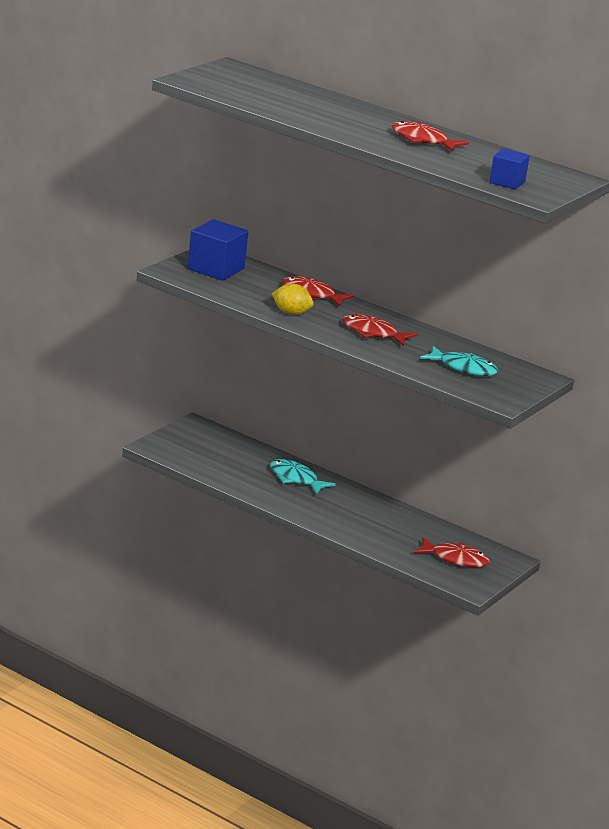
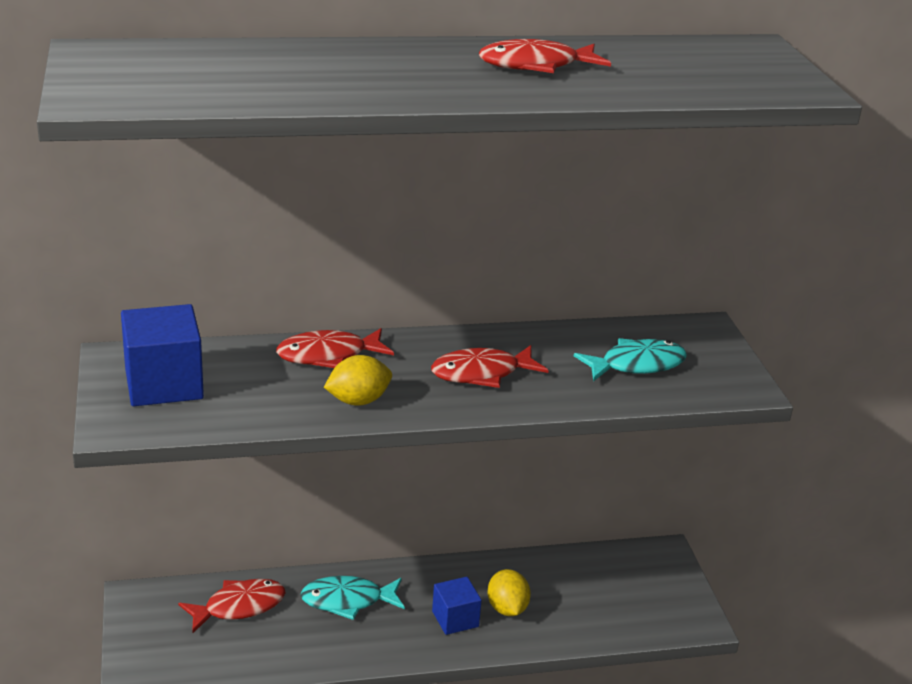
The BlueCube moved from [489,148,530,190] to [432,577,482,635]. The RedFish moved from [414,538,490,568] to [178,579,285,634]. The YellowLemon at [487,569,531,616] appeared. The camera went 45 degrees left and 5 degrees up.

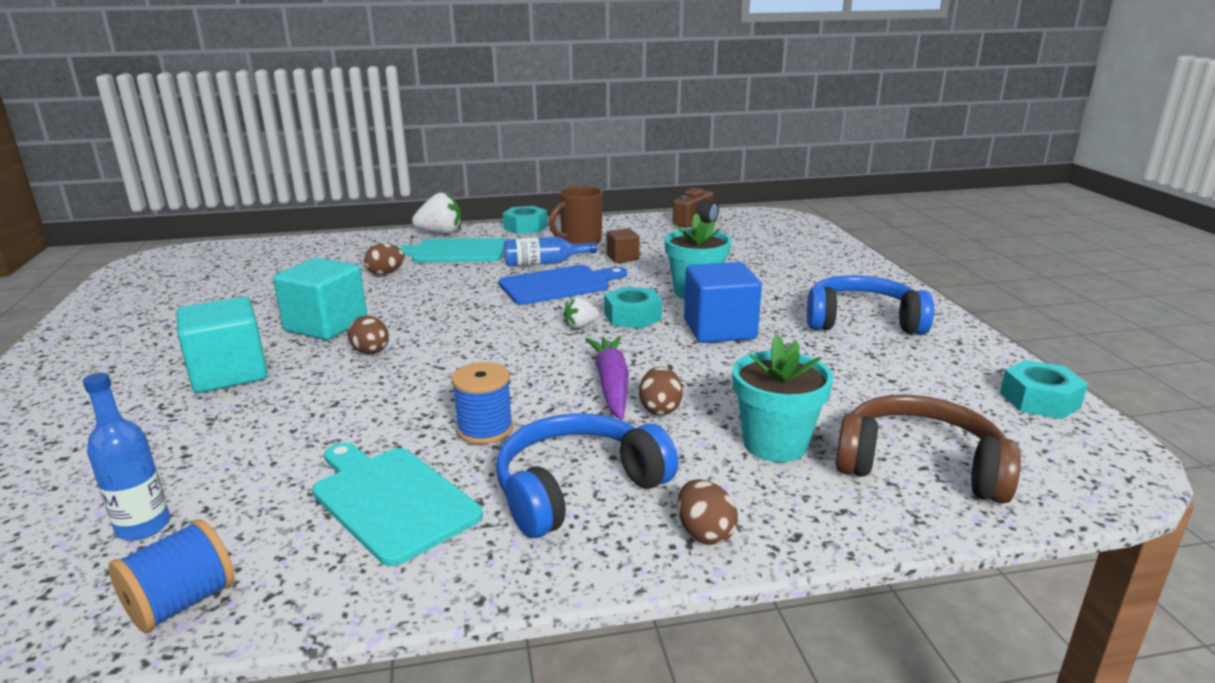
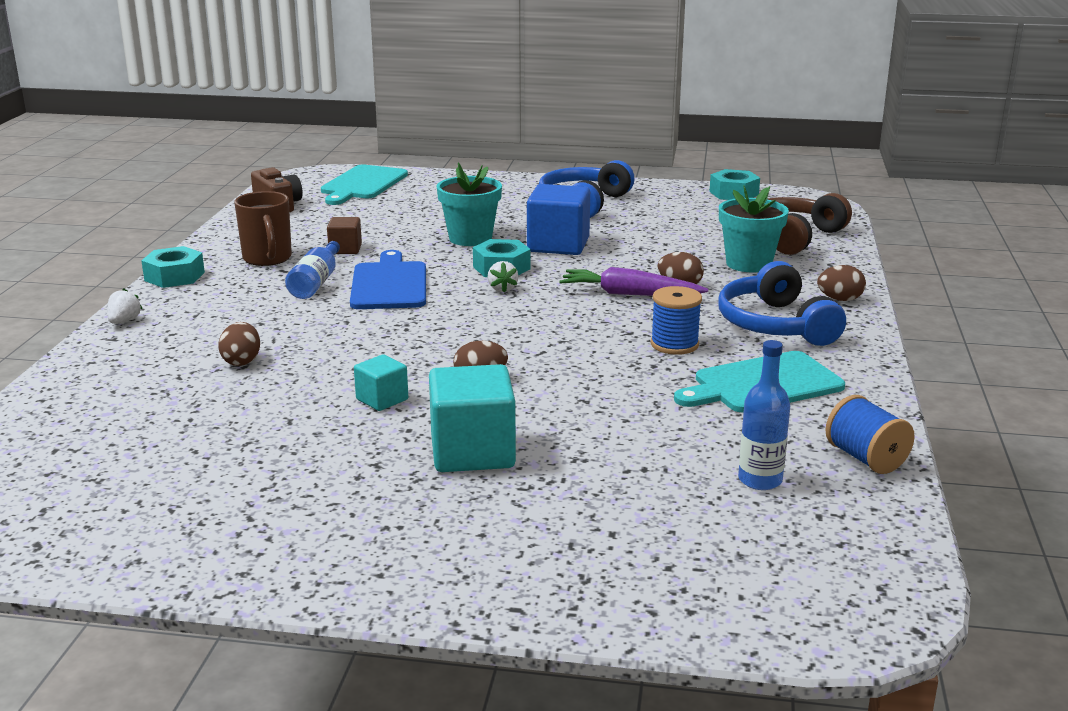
The WhiteStrawberry at [412,192,461,234] changed to 0.56 times the size. The TurquoiseCuttingBoard moved from [395,238,505,262] to [321,164,408,205]. The TurquoiseCube at [273,258,367,340] changed to 0.53 times the size. The camera went 70 degrees left and 0 degrees up.

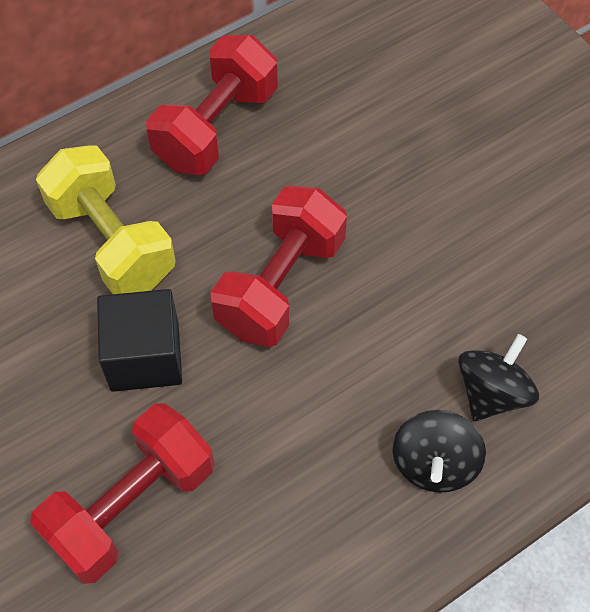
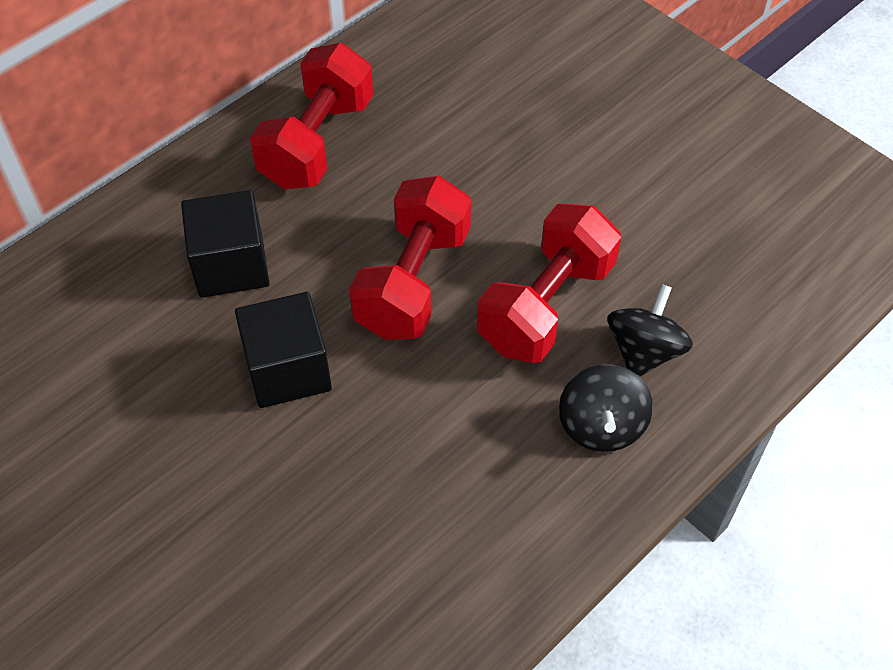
The YellowDumbbell at [36,145,176,294] was replaced by the BlackCube at [181,190,270,298]. The RedDumbbell moved from [30,403,214,584] to [477,204,621,363]. The camera went 10 degrees left and 5 degrees down.

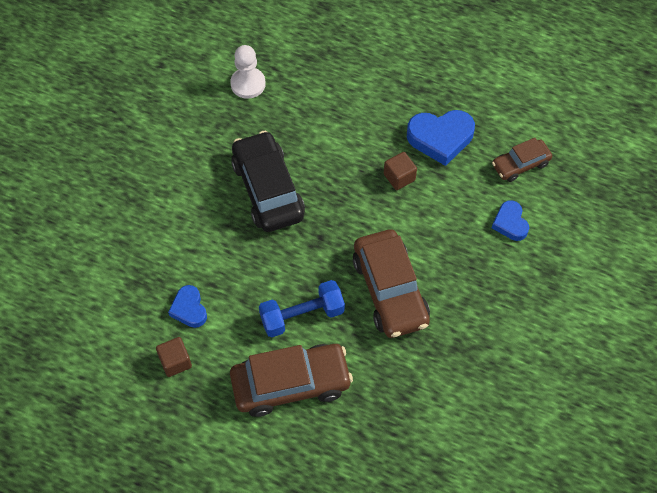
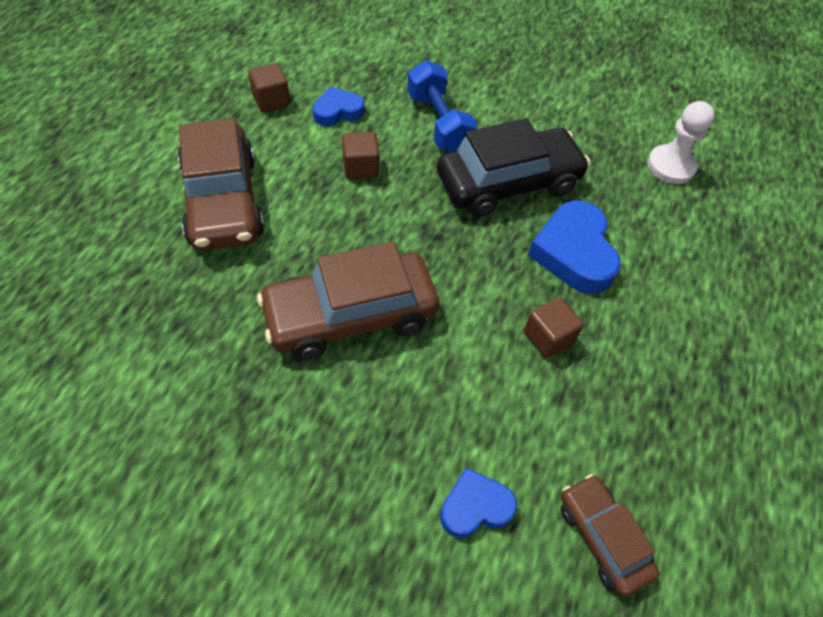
The BlueHeart moved from [407,110,475,166] to [528,200,621,294]. The BlueDumbbell moved from [259,280,345,337] to [407,60,477,152]. The BrownCube at [342,132,379,179] appeared. The camera went 85 degrees right and 5 degrees down.

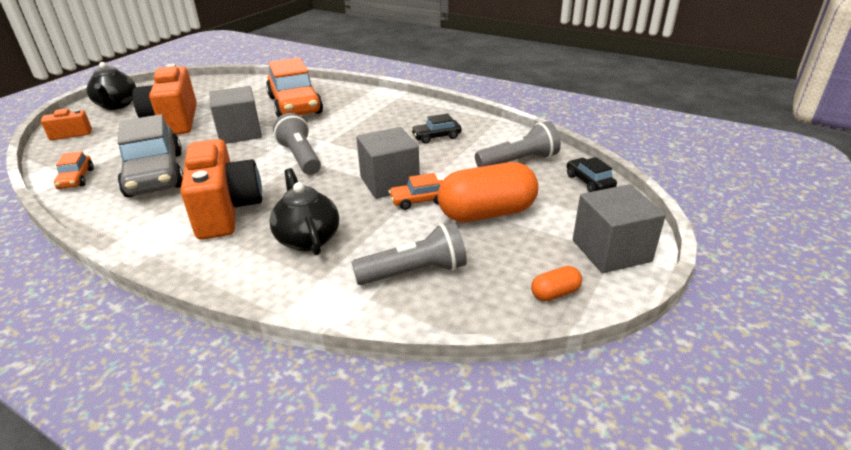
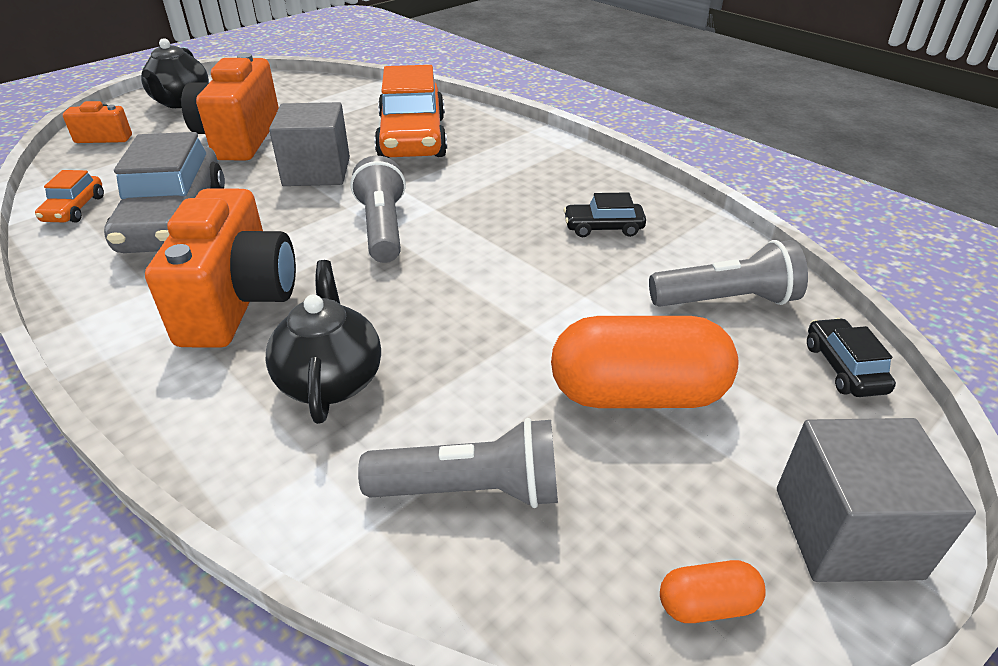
The GreyCube at [356,127,420,199] disappeared. The OrangeCar at [389,173,443,210] disappeared. The camera went 15 degrees right and 5 degrees up.

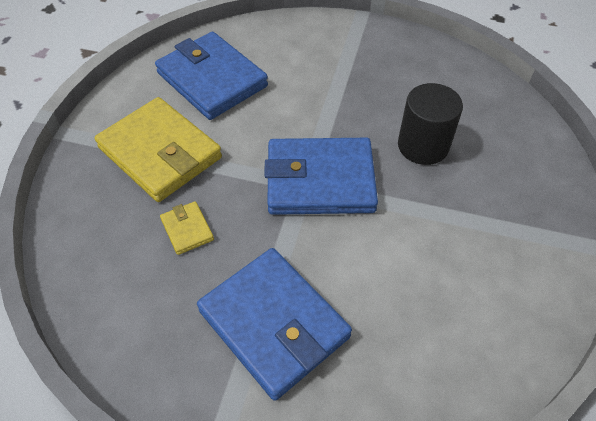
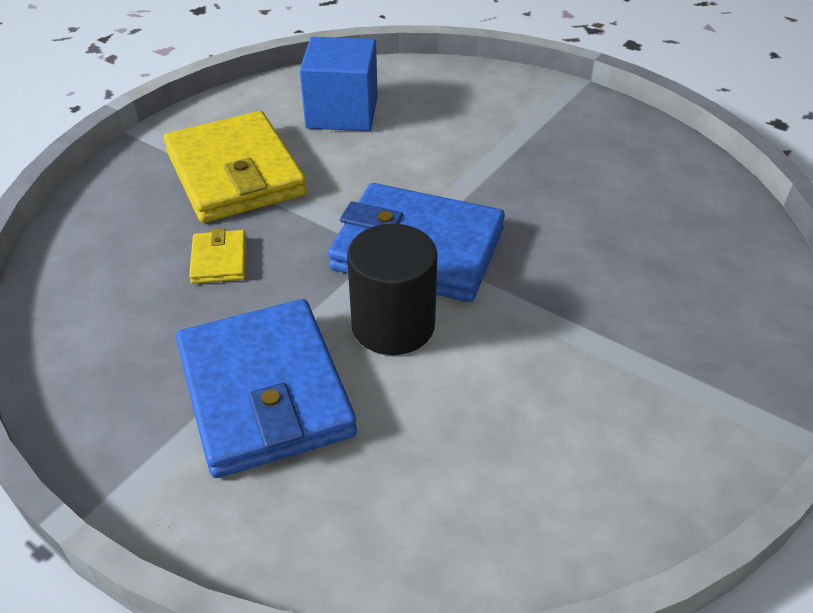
The BlueWallet at [155,32,268,120] was replaced by the BlueCube at [300,37,378,131]. The BlackCylinder moved from [398,83,463,165] to [347,224,438,355]. The camera went 20 degrees right and 10 degrees down.

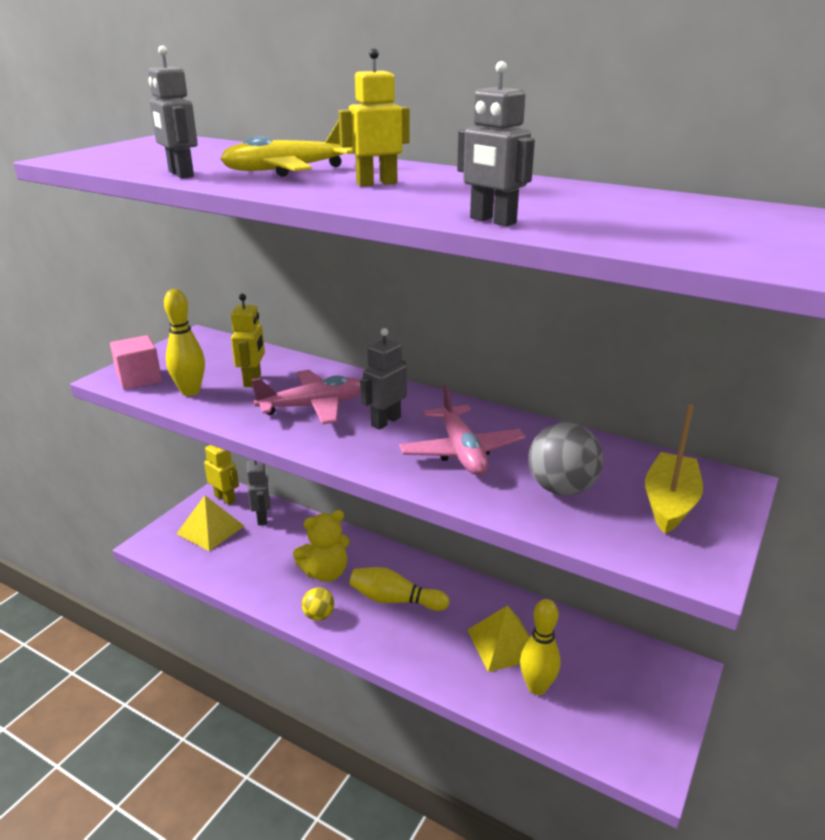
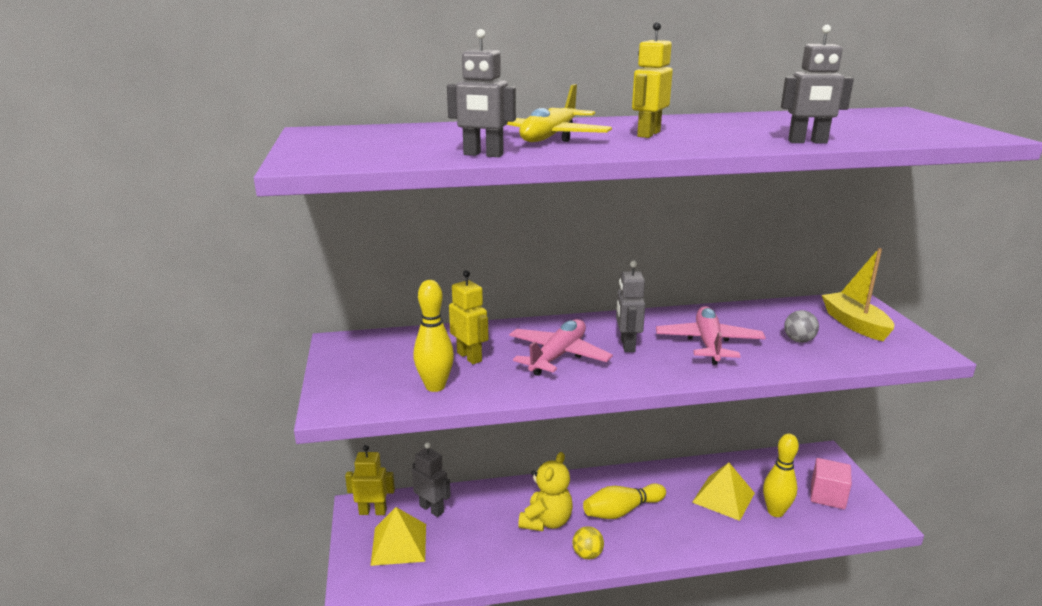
The PinkCube moved from [110,335,162,390] to [810,458,852,509]. The PinkPlane at [399,384,526,475] turned 120 degrees counterclockwise. The GreyBall at [528,422,603,496] changed to 0.58 times the size. The camera went 40 degrees left and 5 degrees down.

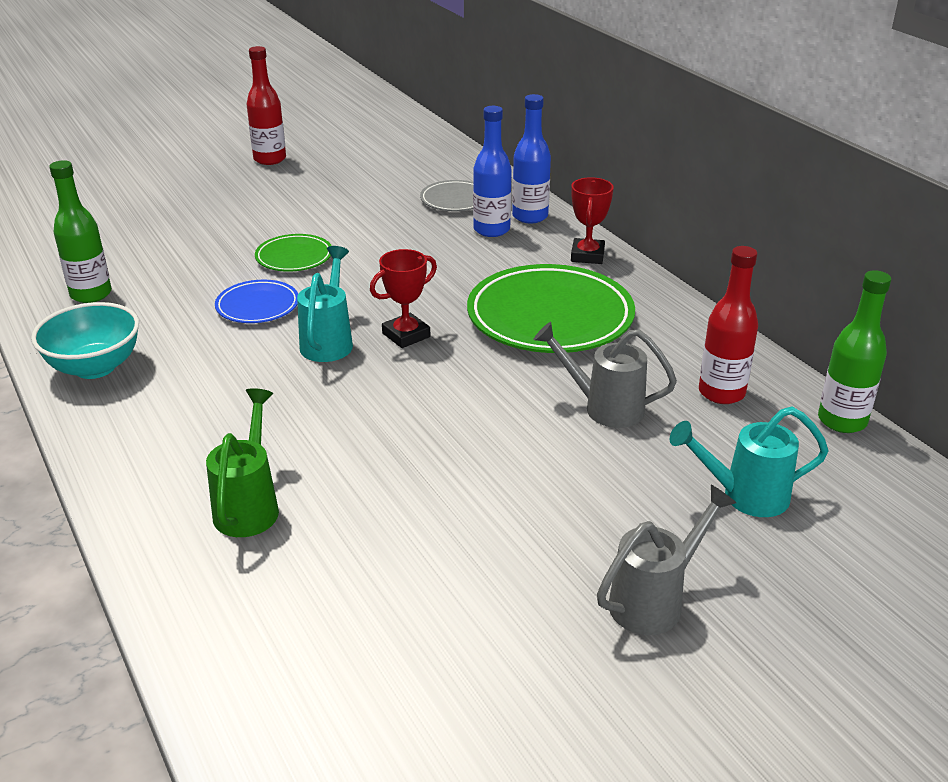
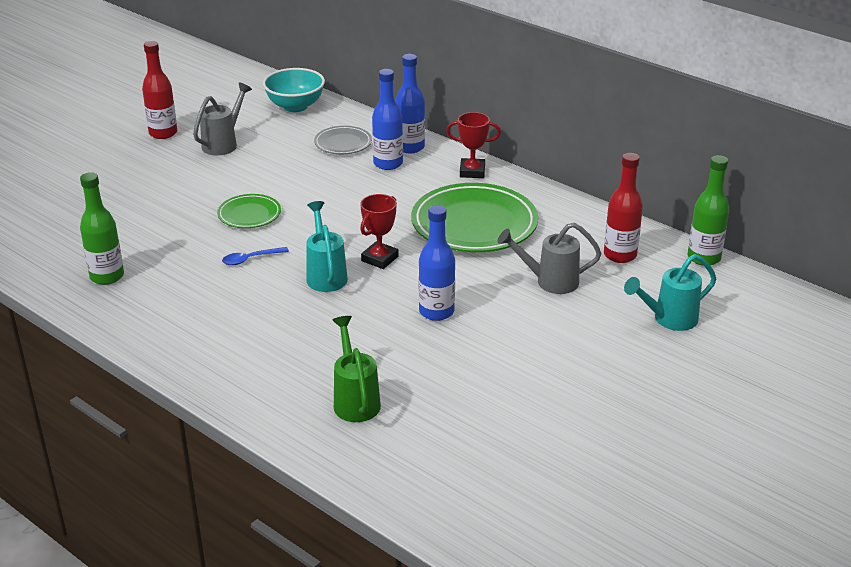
The RedTrophy at [571,177,614,264] turned 75 degrees counterclockwise. The BluePlate at [215,280,298,323] was replaced by the BlueSpoon at [222,247,289,265]. The TurquoiseBowl moved from [31,302,139,379] to [263,68,325,112]. The GreyWateringCan moved from [597,485,736,635] to [193,83,252,155]. The BlueBottle at [419,205,455,321] appeared. The camera went 20 degrees left and 0 degrees up.

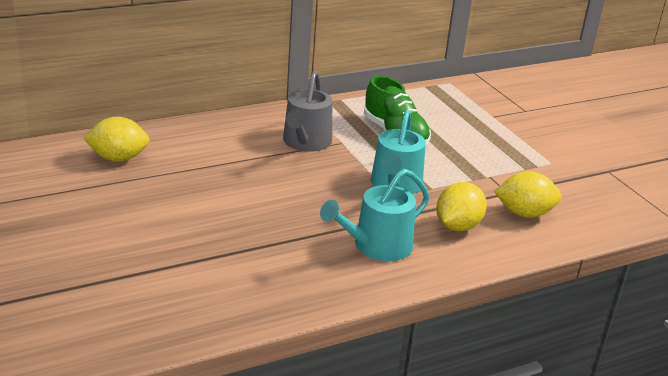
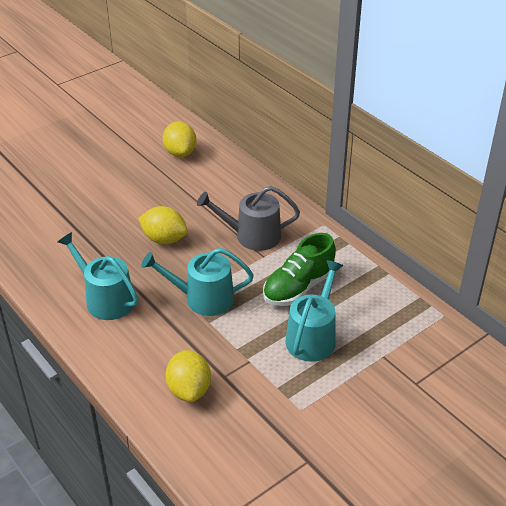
The YellowLemon moved from [436,182,487,231] to [138,206,188,244]. The TurquoiseWateringCan at [285,260,344,362] appeared. The camera went 80 degrees right and 10 degrees up.

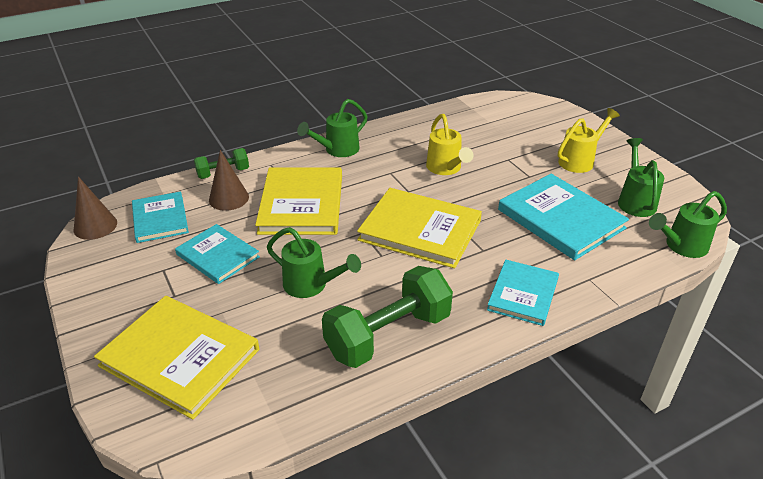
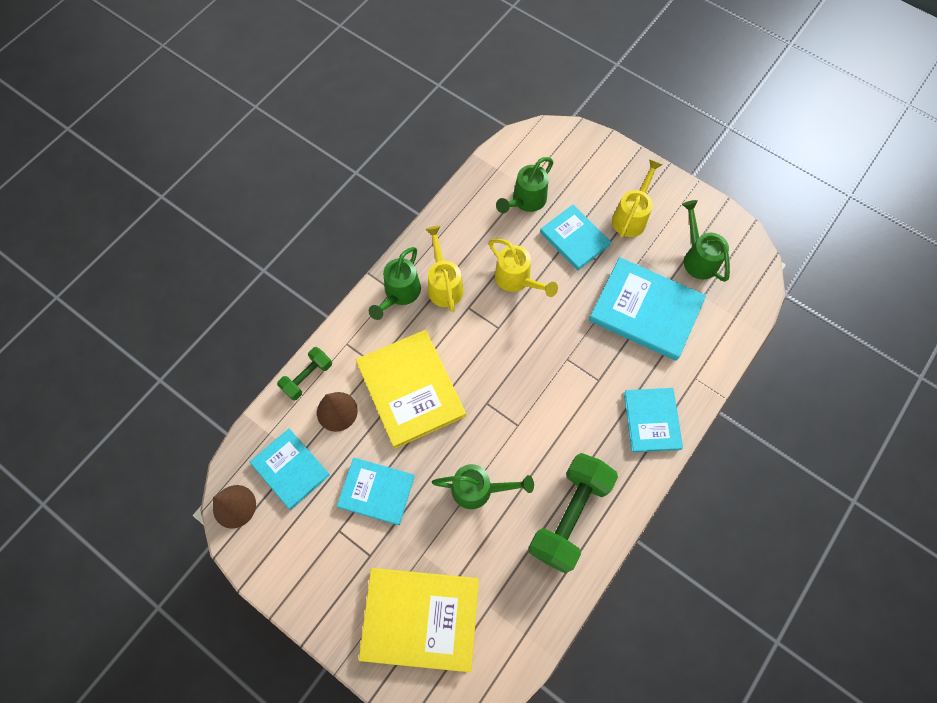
The YellowBook at [357,188,482,268] disappeared. The GreenWateringCan moved from [649,191,727,258] to [496,157,554,213]. The TurquoiseBook at [540,205,611,270] appeared. The YellowWateringCan at [426,226,464,312] appeared. The camera went 25 degrees left and 30 degrees up.

